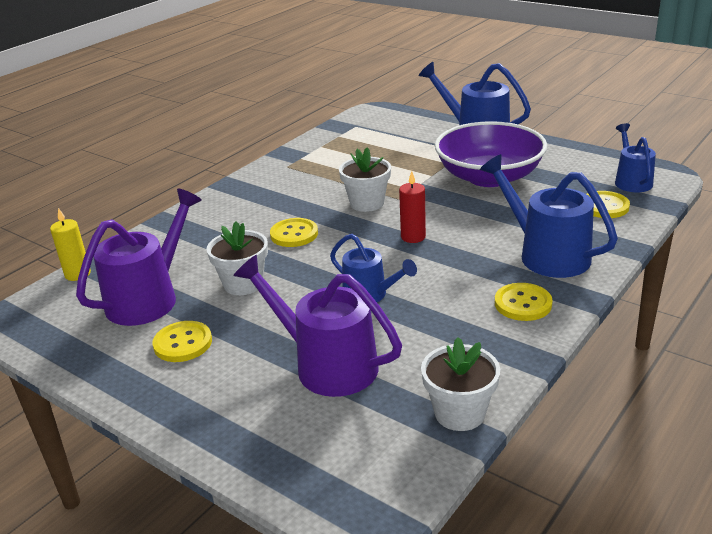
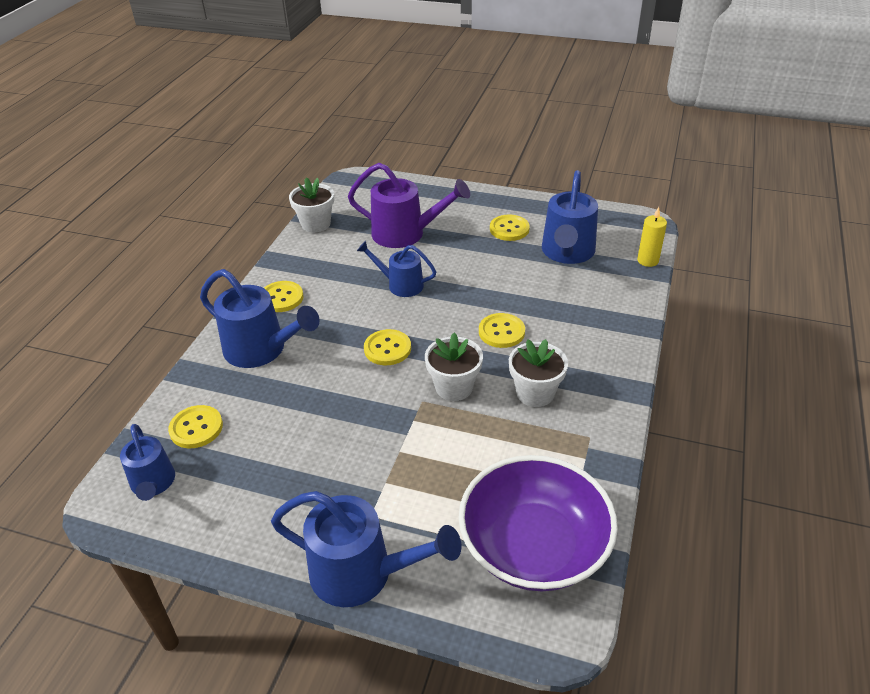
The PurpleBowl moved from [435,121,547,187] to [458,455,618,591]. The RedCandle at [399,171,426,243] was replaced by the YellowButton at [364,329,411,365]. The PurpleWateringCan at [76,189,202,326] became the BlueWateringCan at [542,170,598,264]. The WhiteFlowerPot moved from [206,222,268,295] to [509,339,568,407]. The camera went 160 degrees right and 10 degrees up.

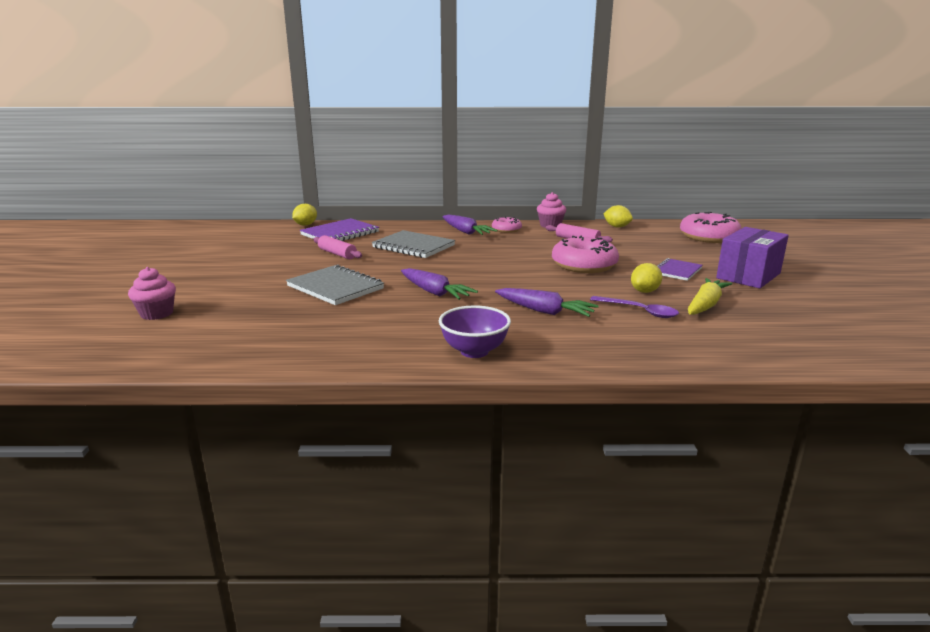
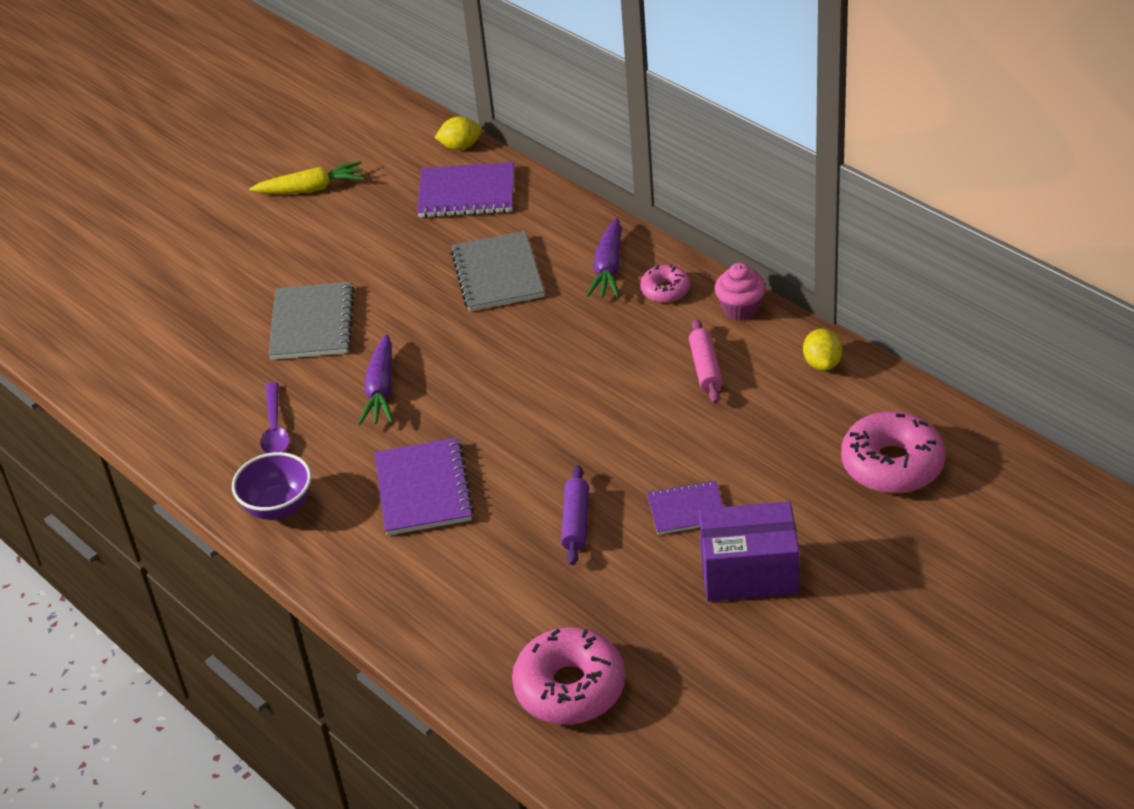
The PinkRollingPin at [313,235,362,259] disappeared. The PinkDonut moved from [552,236,619,273] to [512,627,625,725]. The YellowLemon at [631,263,662,293] was replaced by the PurpleRollingPin at [561,465,589,565]. The PinkCupcake at [128,267,176,320] disappeared. The YellowCarrot moved from [688,278,733,315] to [249,161,365,194]. The PurpleCarrot at [495,288,599,317] was replaced by the PurpleNotebook at [374,437,474,536]. The PurpleSpoon moved from [590,296,679,318] to [260,382,290,453]. The camera went 50 degrees right and 20 degrees up.

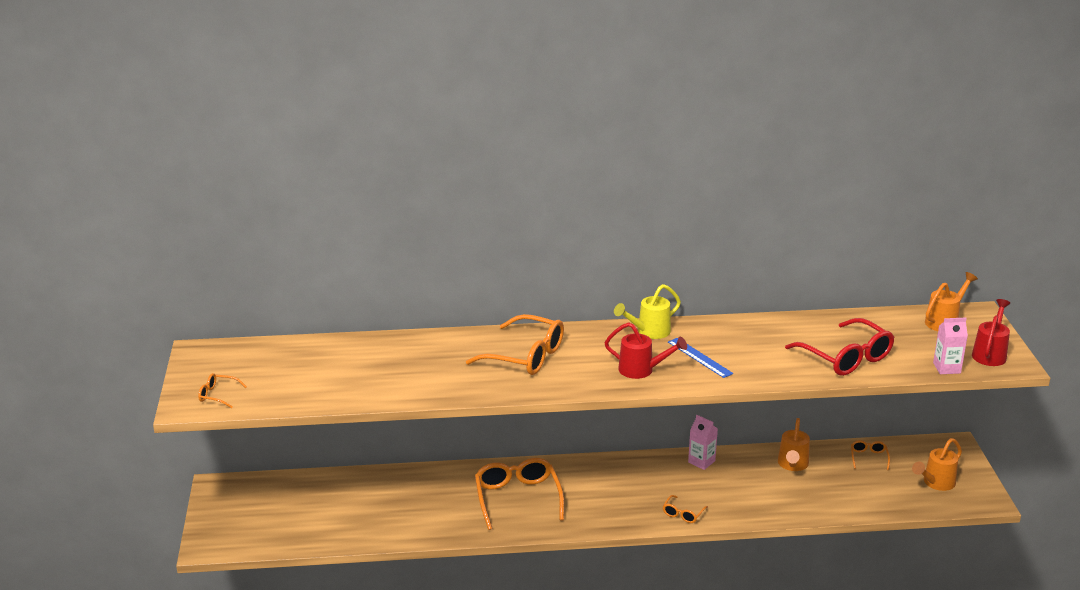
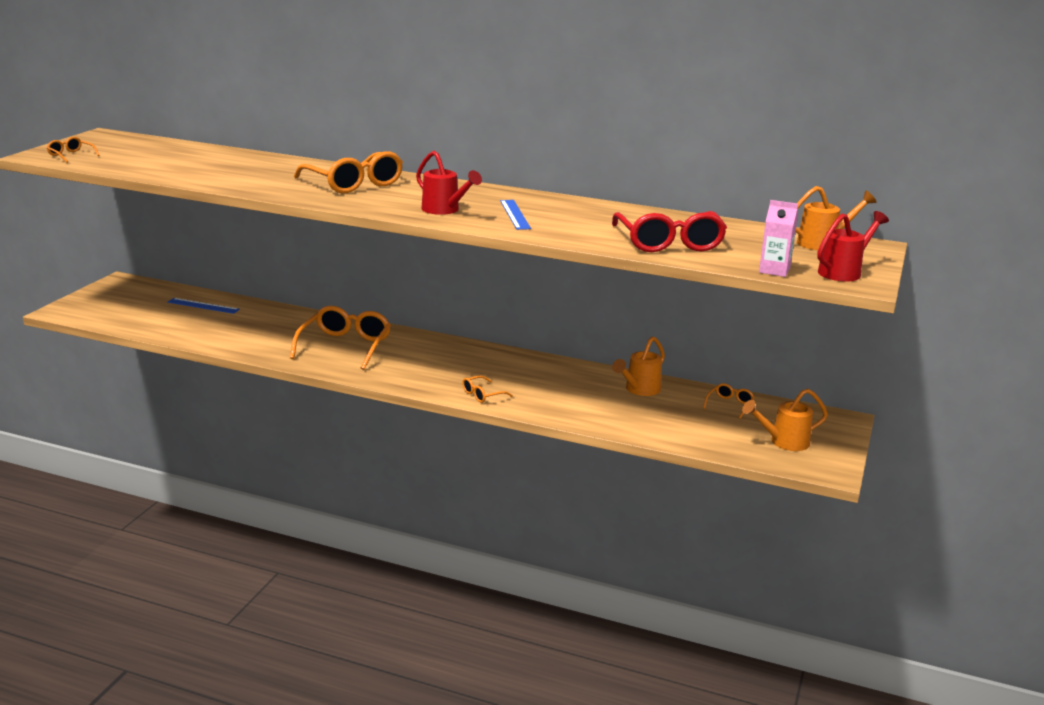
The YellowWateringCan at [614,284,681,339] disappeared. The PinkCarton at [688,415,718,470] disappeared. The BlueRuler at [167,298,240,314] appeared. The camera went 25 degrees right and 5 degrees down.

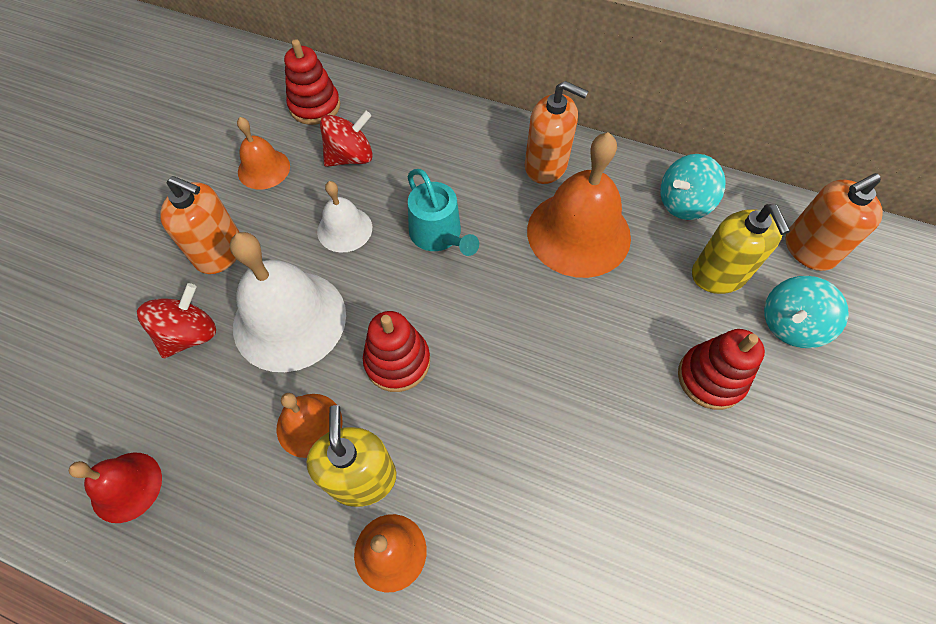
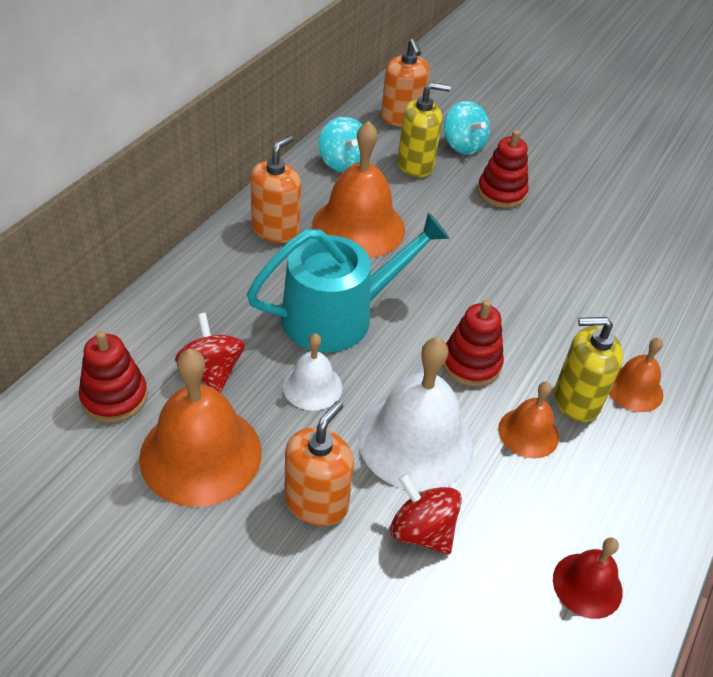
The OrangeBell at [237,117,290,189] changed to 1.87 times the size. The TurquoiseWateringCan at [408,169,479,256] changed to 1.68 times the size. The camera went 85 degrees left and 15 degrees down.

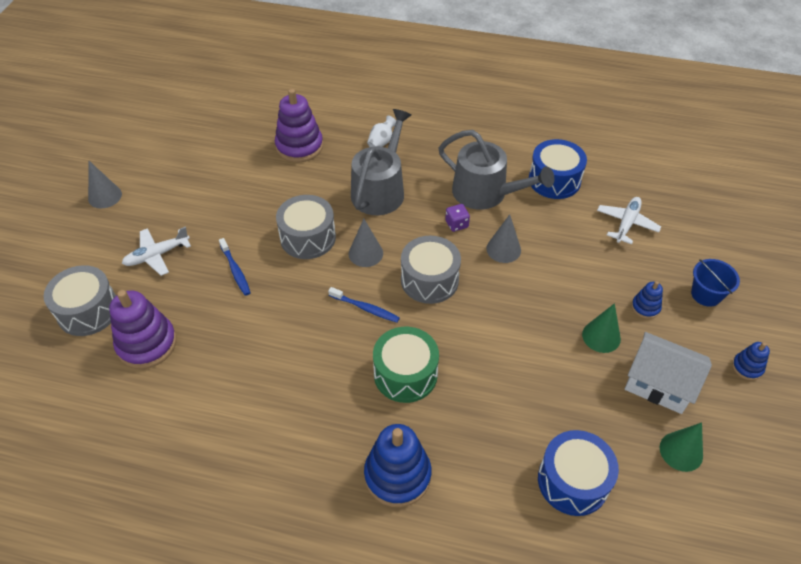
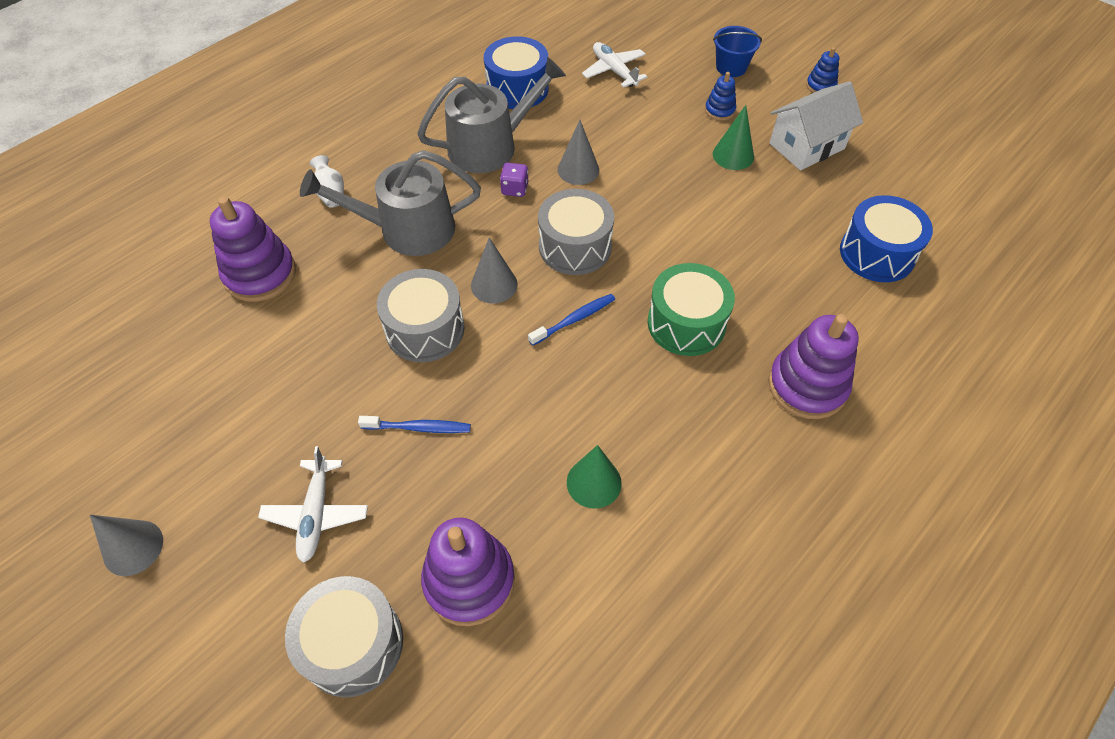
The GreyWateringCan at [351,109,411,215] turned 60 degrees counterclockwise. The GreenCone moved from [660,422,703,472] to [567,445,622,508]. The BlueStackingToy at [364,424,431,507] became the PurpleStackingToy at [768,314,859,419]. The camera went 60 degrees left and 5 degrees up.

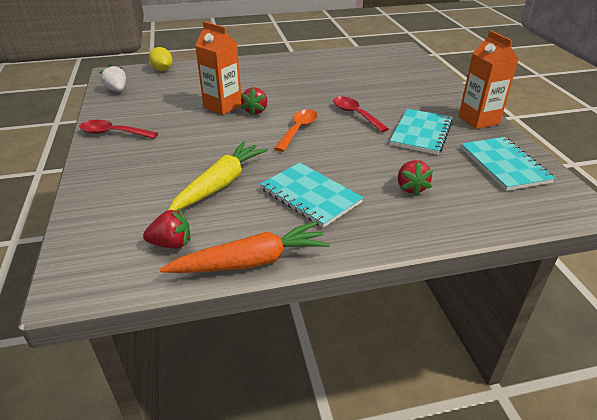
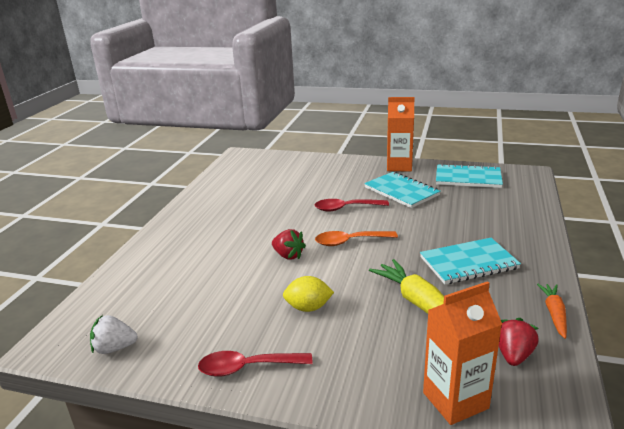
The OrangeCarton moved from [195,22,242,115] to [423,281,502,425]. The YellowLemon moved from [149,47,172,71] to [283,276,334,312]. The OrangeSpoon at [274,109,318,152] turned 60 degrees counterclockwise. The RedSpoon at [79,120,158,139] turned 45 degrees clockwise. The RedStrawberry at [398,160,433,197] disappeared. The OrangeCarrot at [160,221,330,273] changed to 0.57 times the size. The camera went 60 degrees left and 10 degrees down.

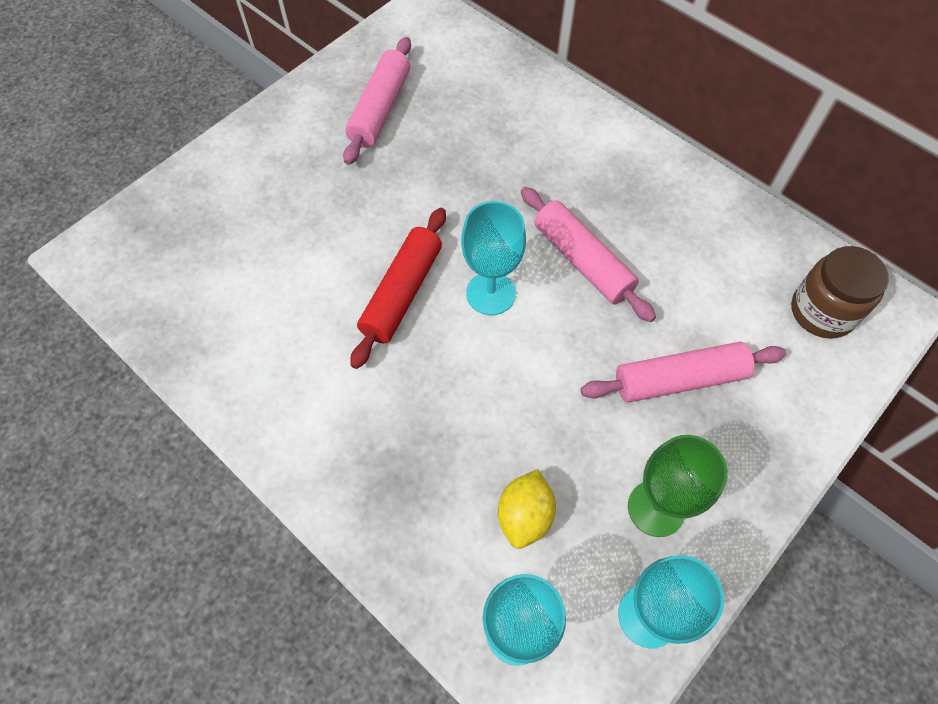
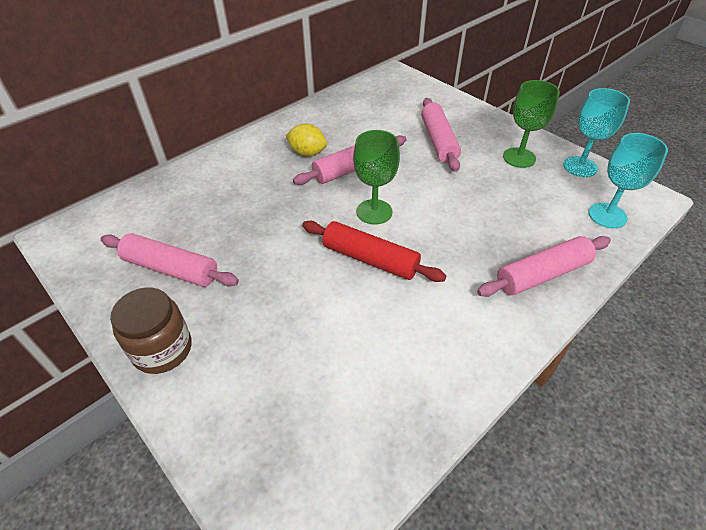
The TurquoiseGoblet at [461,201,526,315] became the GreenGoblet at [353,130,400,225]. The BrownJar moved from [791,246,889,339] to [110,287,191,374]. The YellowLemon moved from [498,469,556,549] to [286,124,327,156]. The PinkRollingPin at [477,236,611,297] appeared. The camera went 85 degrees left and 15 degrees down.

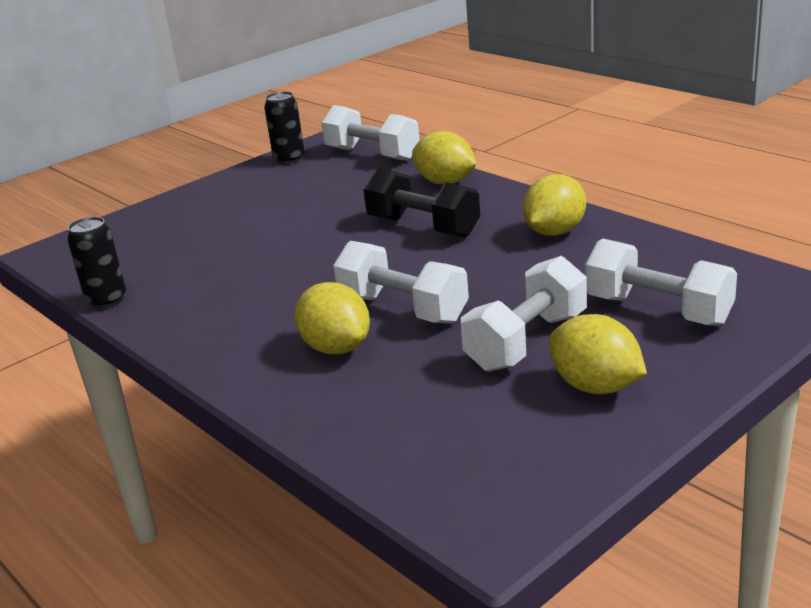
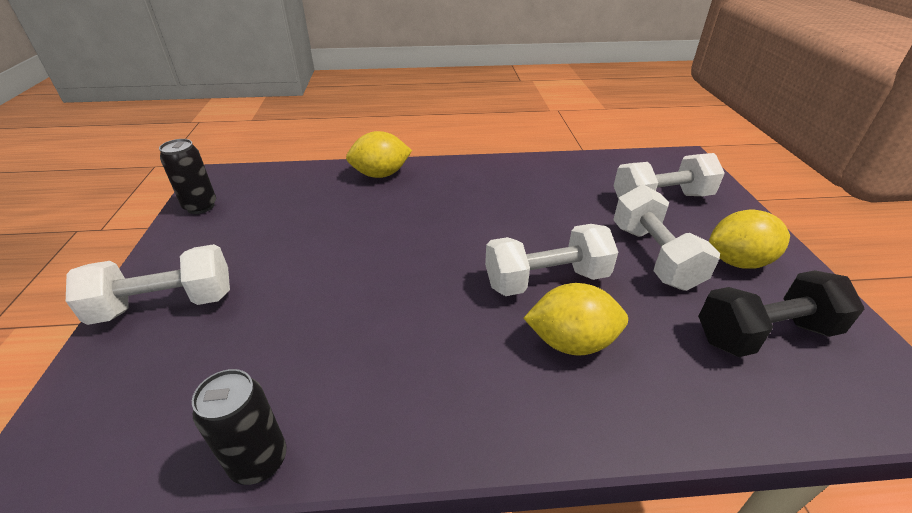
The WhiteDumbbell moved from [321,105,420,161] to [66,244,230,325]. The BlackDumbbell moved from [363,168,480,238] to [698,270,864,357]. The YellowLemon at [523,174,586,236] disappeared. The camera went 55 degrees left and 10 degrees up.

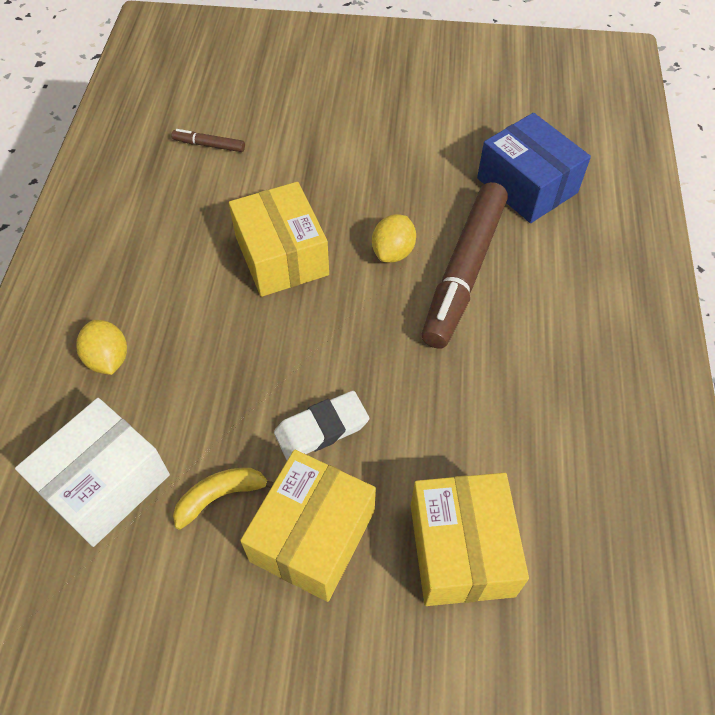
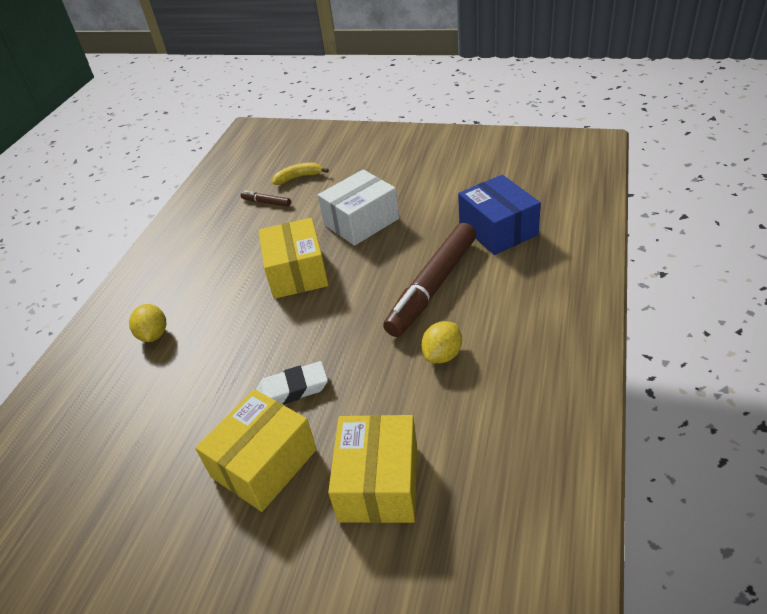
The YellowLemon moved from [372,214,416,263] to [421,321,462,363]. The WhiteBox moved from [15,398,170,547] to [318,169,399,246]. The YellowBanana moved from [173,468,274,530] to [272,163,329,185]. The camera went 15 degrees right and 15 degrees down.

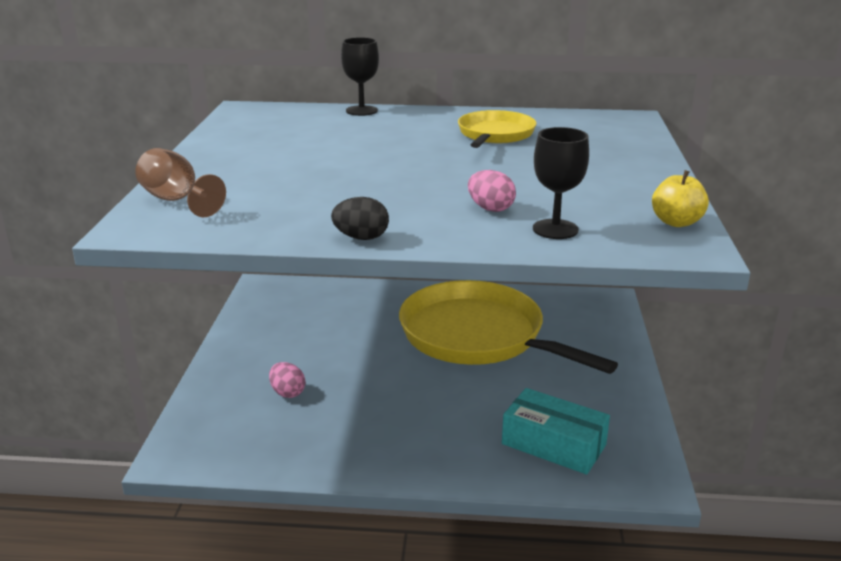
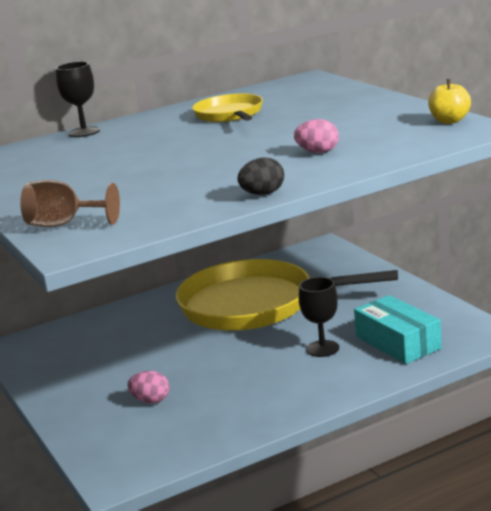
The BlackGoblet moved from [533,127,589,239] to [299,277,339,357]. The TurquoiseBox at [502,388,610,475] turned 60 degrees clockwise. The camera went 30 degrees left and 5 degrees down.

